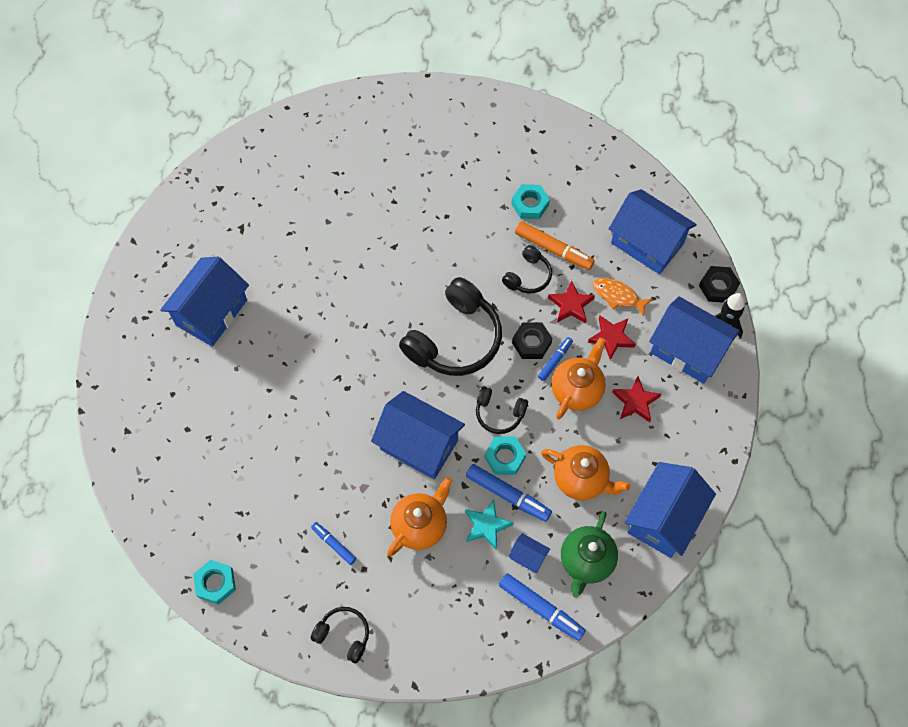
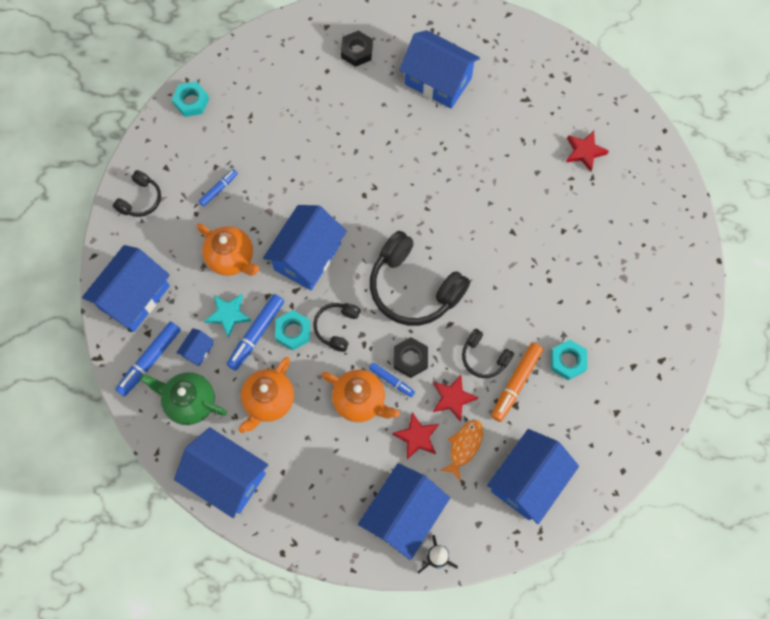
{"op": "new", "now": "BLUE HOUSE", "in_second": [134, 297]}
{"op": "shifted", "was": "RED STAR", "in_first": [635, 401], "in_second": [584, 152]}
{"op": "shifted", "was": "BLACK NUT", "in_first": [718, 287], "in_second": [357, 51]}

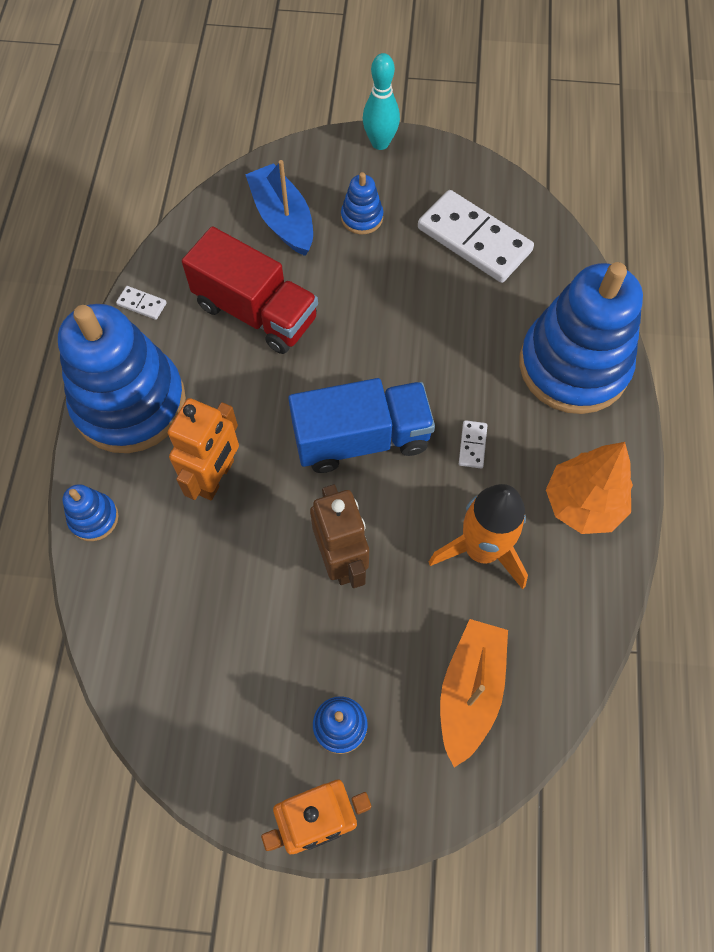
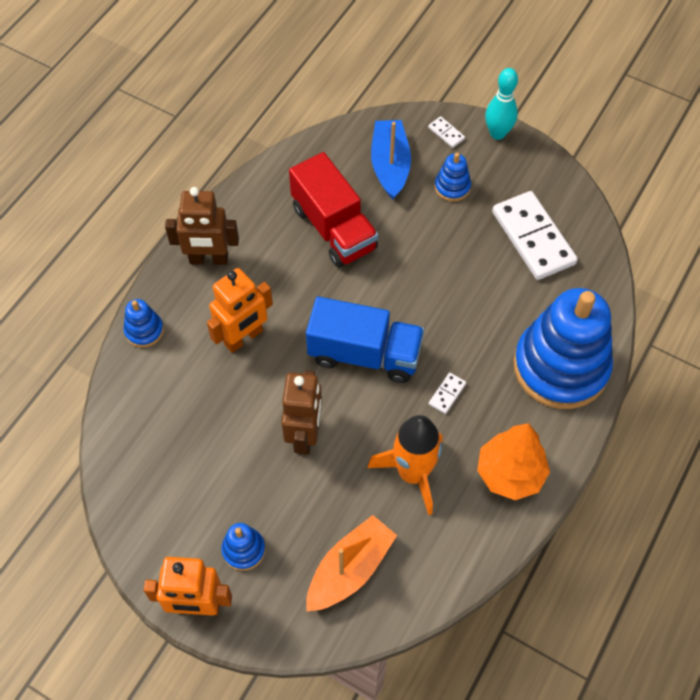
{"op": "shifted", "was": "WHITE DOMINO", "in_first": [142, 304], "in_second": [446, 133]}
{"op": "swapped", "was": "BLUE STACKING TOY", "now": "BROWN ROBOT", "in_first": [130, 403], "in_second": [208, 259]}

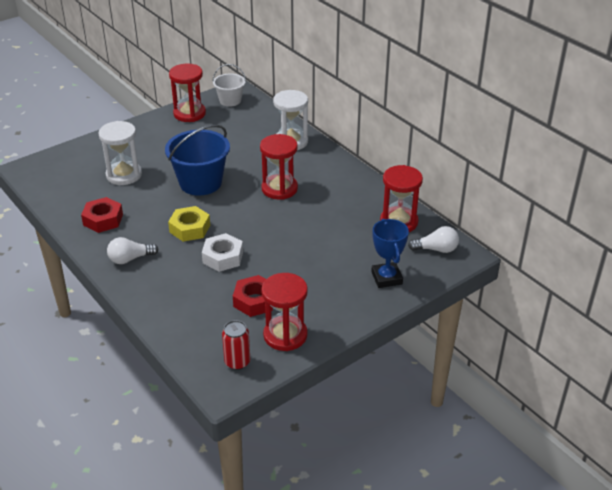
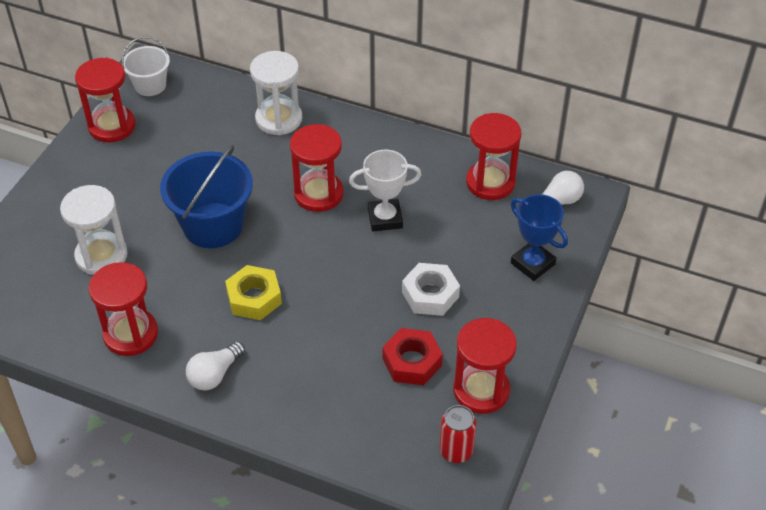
{"op": "new", "now": "WHITE TROPHY", "in_second": [385, 218]}
{"op": "shifted", "was": "WHITE NUT", "in_first": [223, 257], "in_second": [430, 294]}
{"op": "swapped", "was": "RED NUT", "now": "RED HOURGLASS", "in_first": [103, 220], "in_second": [130, 334]}

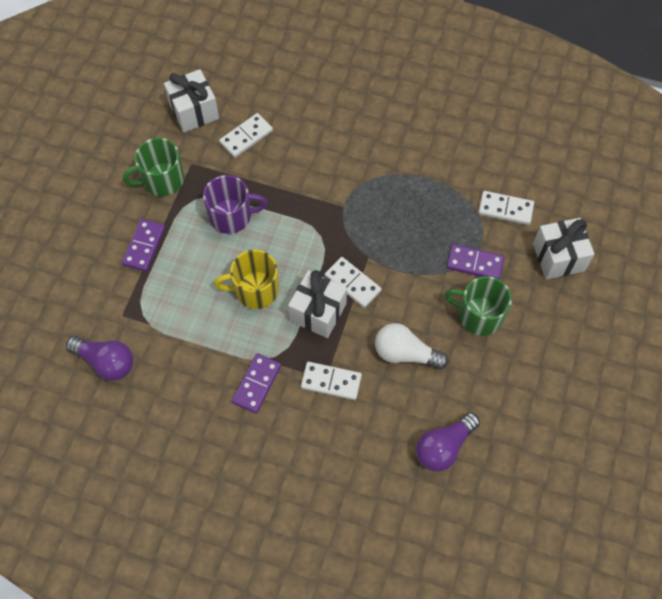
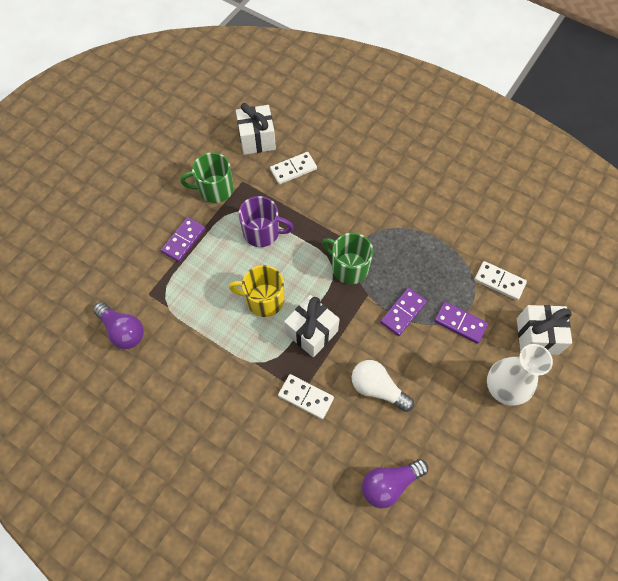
{"op": "gone", "was": "WHITE DOMINO", "in_first": [352, 283]}
{"op": "new", "now": "WHITE VASE", "in_second": [504, 387]}
{"op": "shifted", "was": "PURPLE DOMINO", "in_first": [257, 384], "in_second": [403, 312]}
{"op": "shifted", "was": "GREEN MUG", "in_first": [479, 315], "in_second": [349, 267]}

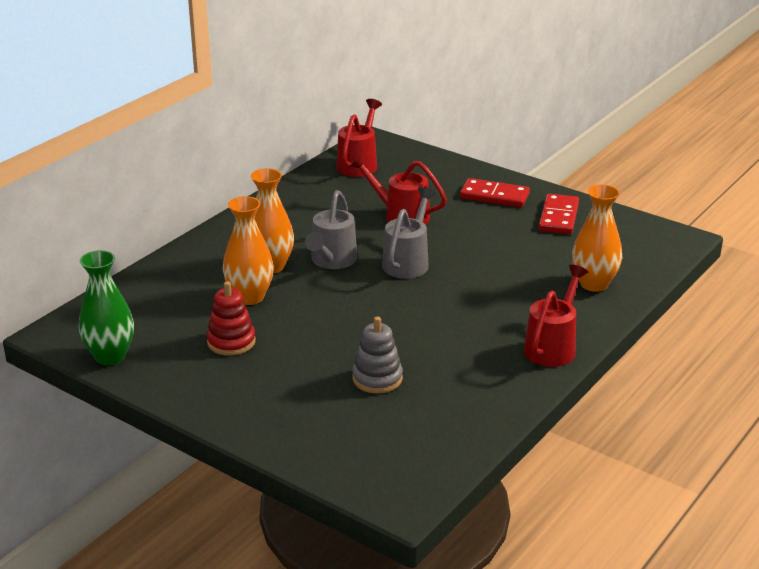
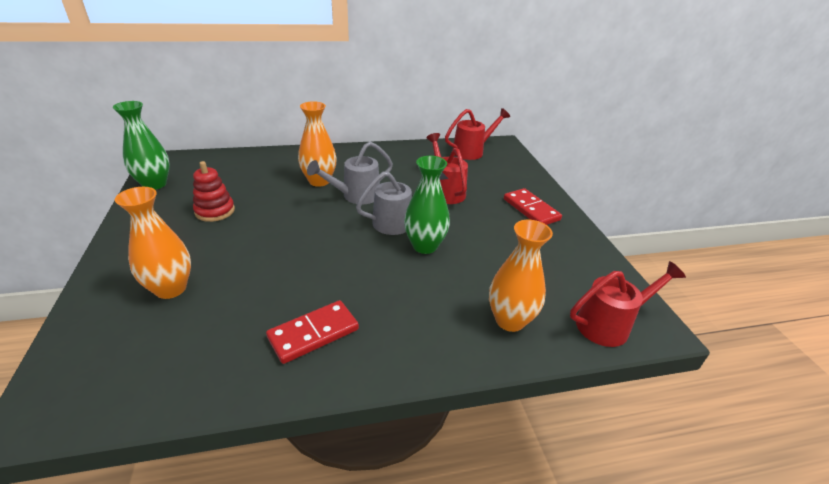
{"op": "gone", "was": "GREY STACKING TOY", "in_first": [377, 378]}
{"op": "new", "now": "GREEN VASE", "in_second": [425, 246]}
{"op": "shifted", "was": "ORANGE VASE", "in_first": [250, 297], "in_second": [171, 288]}
{"op": "shifted", "was": "RED WATERING CAN", "in_first": [553, 346], "in_second": [609, 324]}
{"op": "shifted", "was": "RED DOMINO", "in_first": [558, 217], "in_second": [313, 333]}

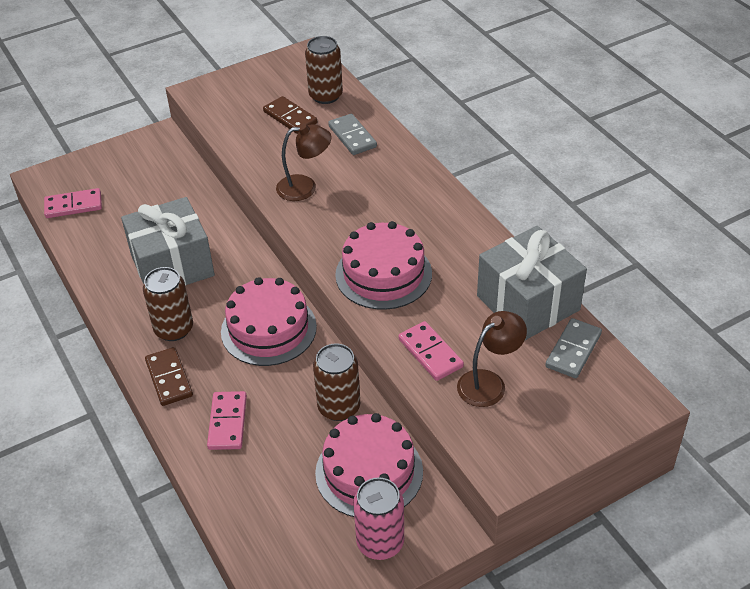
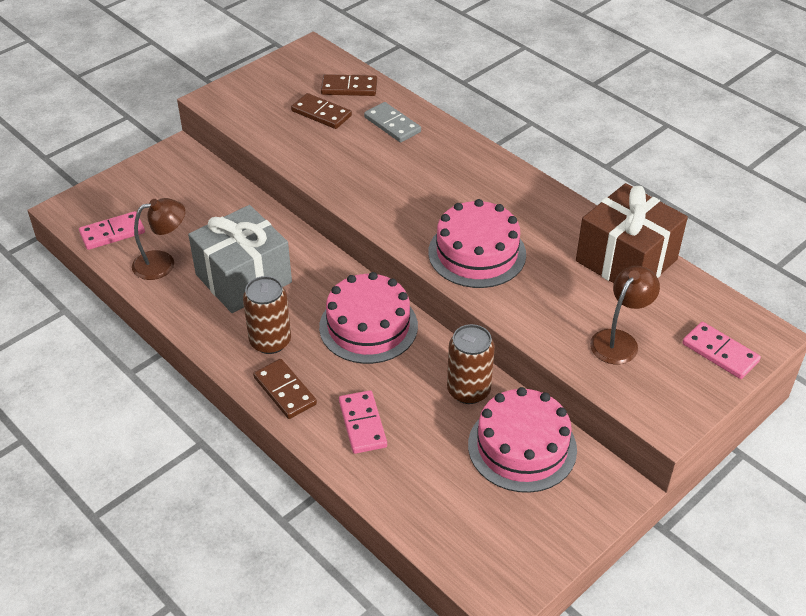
{"op": "gone", "was": "PINK CAN", "in_first": [380, 542]}
{"op": "gone", "was": "GREY DOMINO", "in_first": [573, 350]}
{"op": "shifted", "was": "BROWN LAMP", "in_first": [305, 187], "in_second": [162, 263]}
{"op": "shifted", "was": "PINK DOMINO", "in_first": [430, 353], "in_second": [720, 352]}
{"op": "swapped", "was": "BROWN CAN", "now": "BROWN DOMINO", "in_first": [325, 96], "in_second": [349, 88]}
{"op": "repainted", "was": "GREY GIFT", "now": "BROWN GIFT", "in_first": [528, 303], "in_second": [626, 260]}

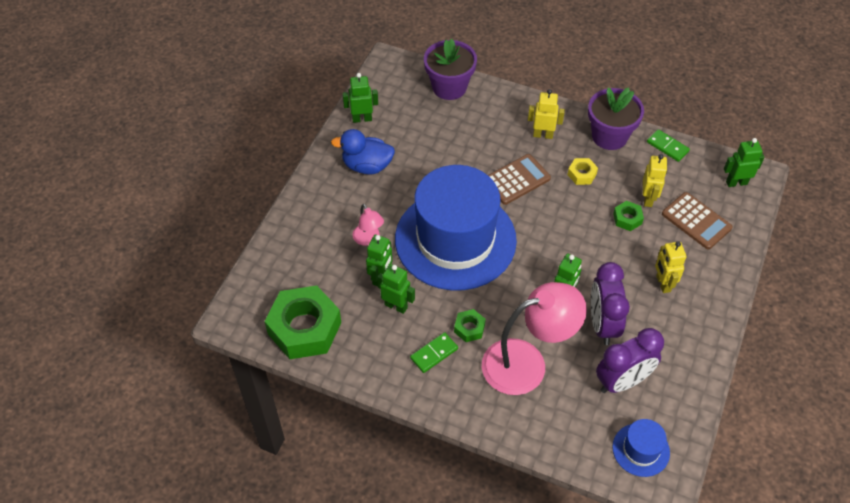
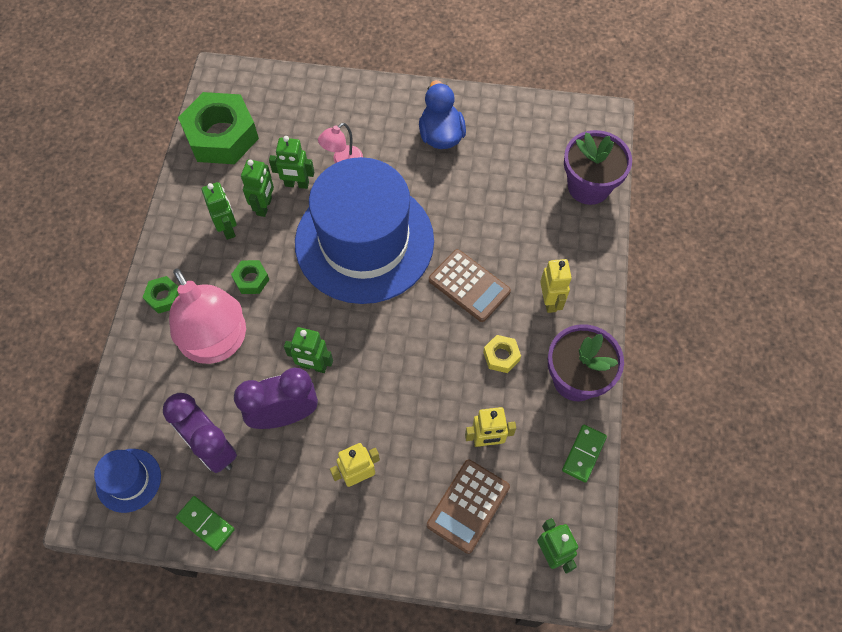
{"op": "shifted", "was": "GREEN ROBOT", "in_first": [362, 119], "in_second": [228, 228]}
{"op": "shifted", "was": "GREEN DOMINO", "in_first": [434, 353], "in_second": [206, 523]}
{"op": "shifted", "was": "GREEN NUT", "in_first": [627, 219], "in_second": [164, 297]}

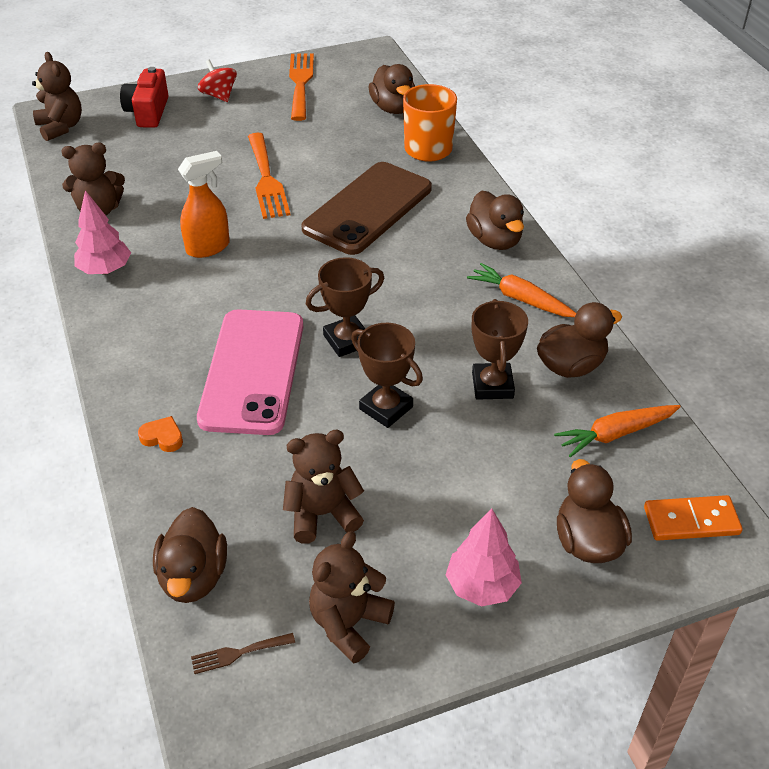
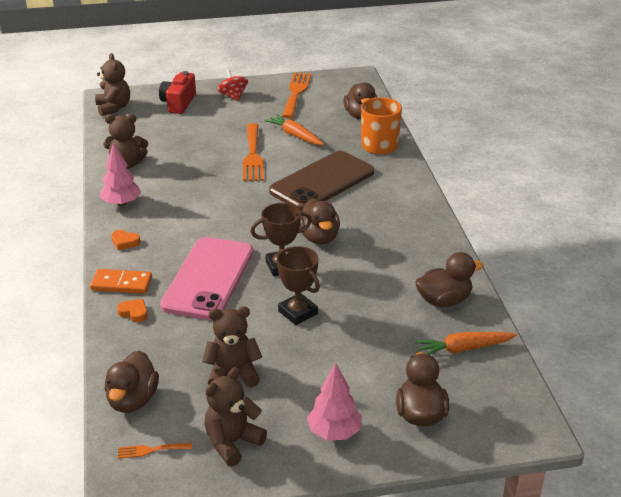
{"op": "gone", "was": "ORANGE SPRAY BOTTLE", "in_first": [208, 247]}
{"op": "gone", "was": "BROWN TROPHY", "in_first": [492, 385]}
{"op": "new", "now": "ORANGE HEART", "in_second": [125, 242]}
{"op": "shifted", "was": "BROWN DUCK", "in_first": [494, 240], "in_second": [319, 237]}
{"op": "shifted", "was": "ORANGE CARROT", "in_first": [521, 299], "in_second": [295, 135]}
{"op": "shifted", "was": "ORANGE DOMINO", "in_first": [691, 520], "in_second": [121, 284]}
{"op": "repainted", "was": "BROWN FORK", "now": "ORANGE FORK", "in_first": [238, 653], "in_second": [150, 450]}

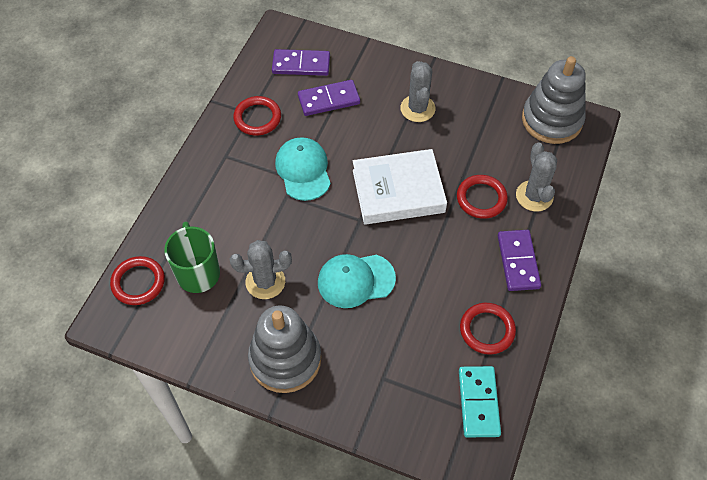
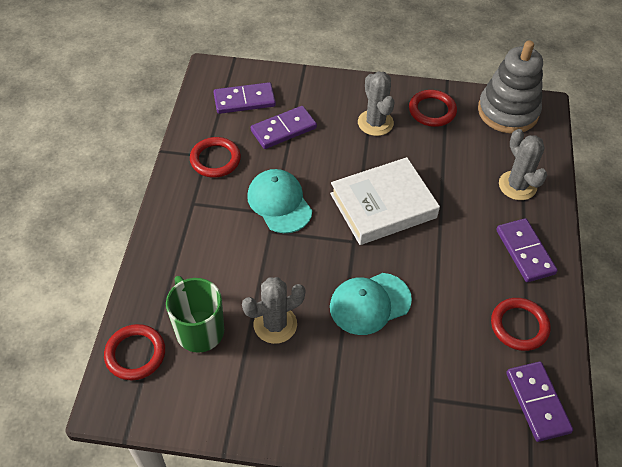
{"op": "gone", "was": "GREY STACKING TOY", "in_first": [285, 359]}
{"op": "shifted", "was": "RED RING", "in_first": [481, 198], "in_second": [432, 111]}
{"op": "repainted", "was": "TURQUOISE DOMINO", "now": "PURPLE DOMINO", "in_first": [479, 402], "in_second": [537, 402]}

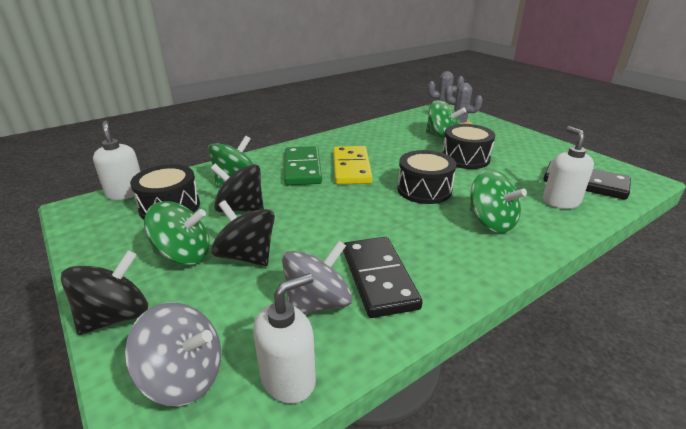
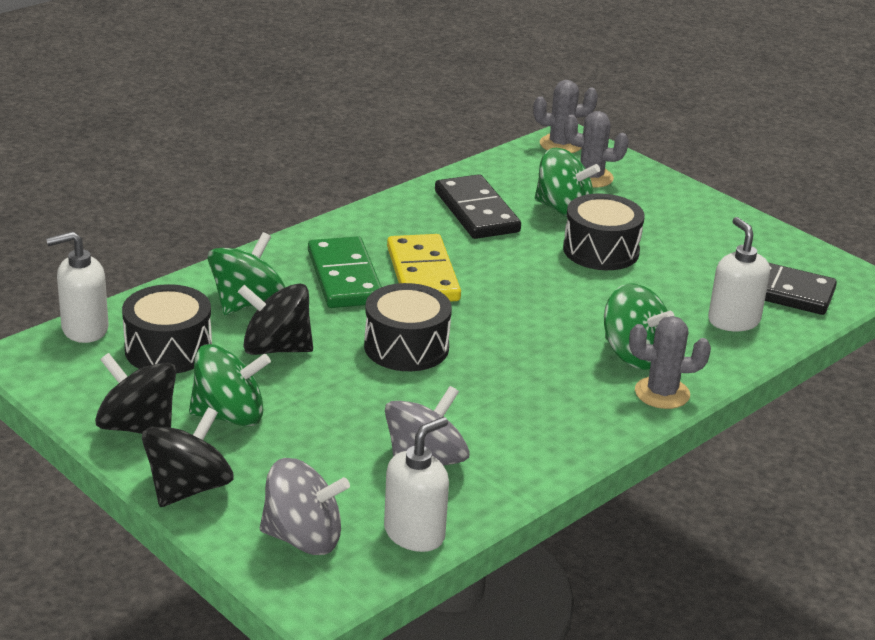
{"op": "new", "now": "GREY CACTUS", "in_second": [662, 393]}
{"op": "shifted", "was": "BLACK SPINNING TOP", "in_first": [247, 256], "in_second": [138, 427]}
{"op": "shifted", "was": "BLACK DOMINO", "in_first": [378, 278], "in_second": [476, 211]}
{"op": "shifted", "was": "BLACK DRUM", "in_first": [424, 190], "in_second": [406, 347]}
{"op": "rotated", "was": "WHITE SOAP DISPENSER", "in_first": [125, 193], "in_second": [84, 329], "clockwise": -75}

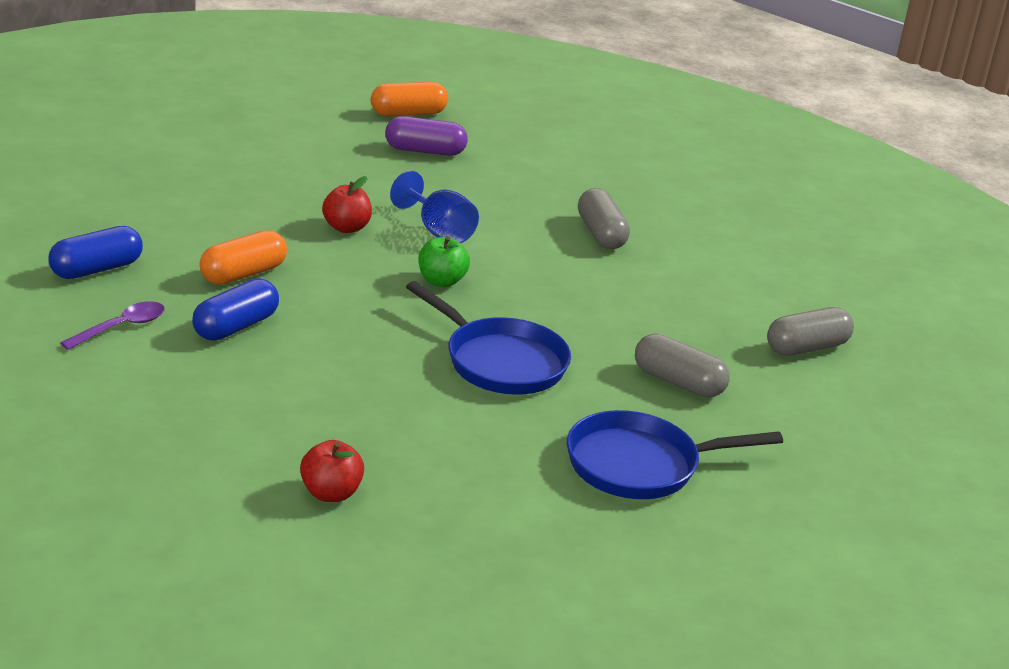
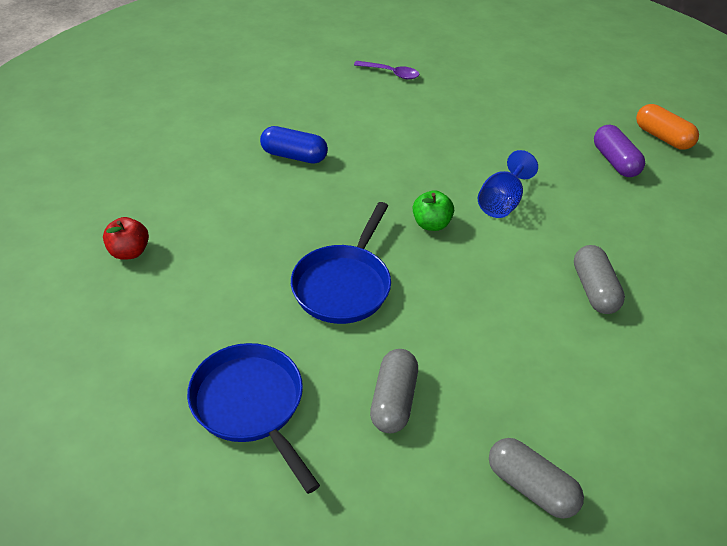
{"op": "gone", "was": "BLUE CAPSULE", "in_first": [96, 269]}
{"op": "gone", "was": "ORANGE CAPSULE", "in_first": [243, 274]}
{"op": "gone", "was": "RED APPLE", "in_first": [346, 228]}
{"op": "shifted", "was": "PURPLE SPOON", "in_first": [121, 327], "in_second": [391, 73]}
{"op": "rotated", "was": "GREY CAPSULE", "in_first": [601, 234], "in_second": [594, 290], "clockwise": -60}

